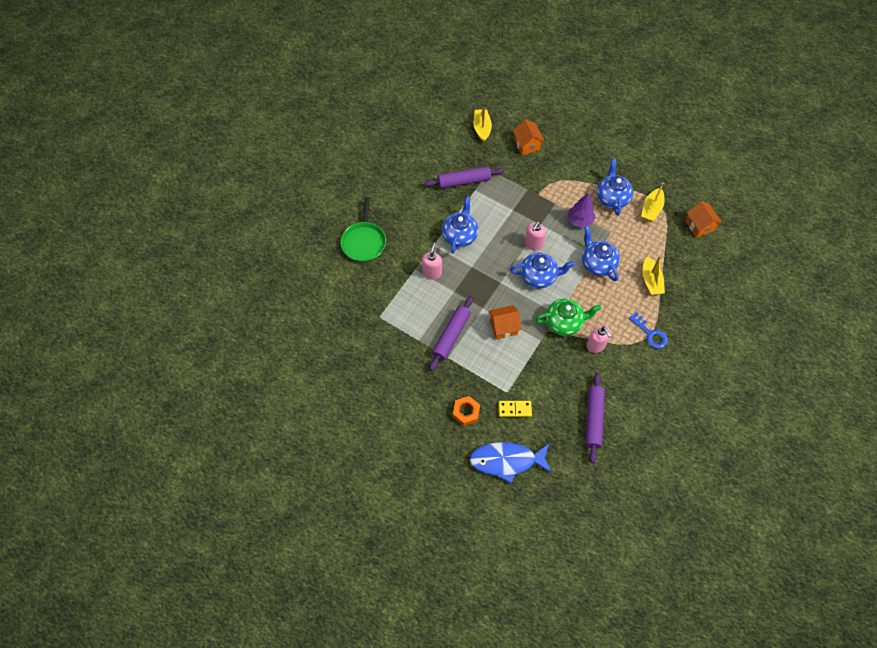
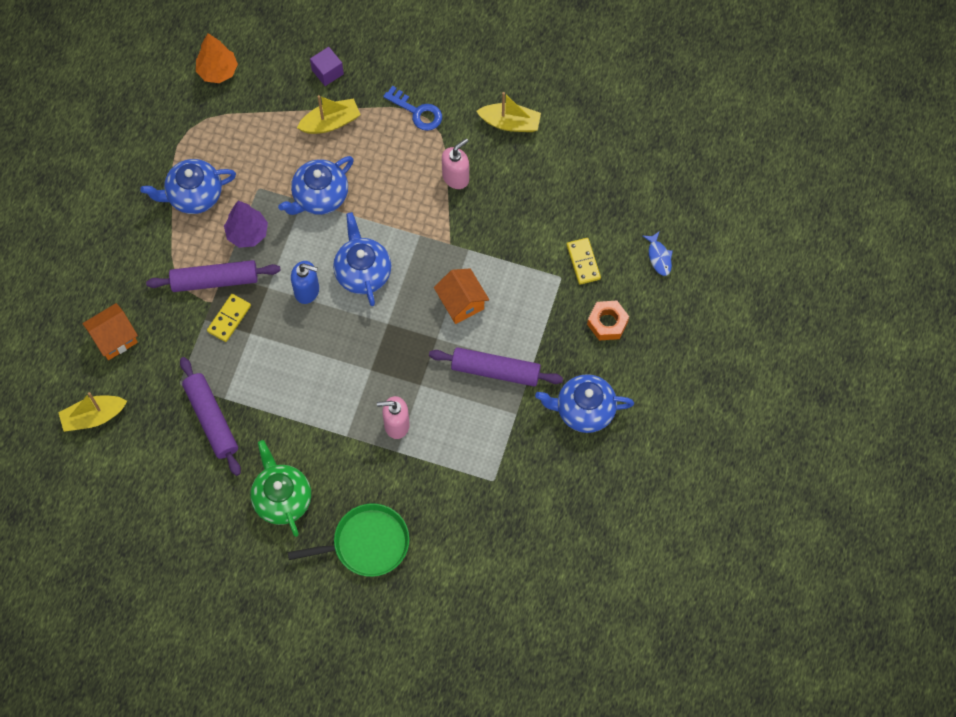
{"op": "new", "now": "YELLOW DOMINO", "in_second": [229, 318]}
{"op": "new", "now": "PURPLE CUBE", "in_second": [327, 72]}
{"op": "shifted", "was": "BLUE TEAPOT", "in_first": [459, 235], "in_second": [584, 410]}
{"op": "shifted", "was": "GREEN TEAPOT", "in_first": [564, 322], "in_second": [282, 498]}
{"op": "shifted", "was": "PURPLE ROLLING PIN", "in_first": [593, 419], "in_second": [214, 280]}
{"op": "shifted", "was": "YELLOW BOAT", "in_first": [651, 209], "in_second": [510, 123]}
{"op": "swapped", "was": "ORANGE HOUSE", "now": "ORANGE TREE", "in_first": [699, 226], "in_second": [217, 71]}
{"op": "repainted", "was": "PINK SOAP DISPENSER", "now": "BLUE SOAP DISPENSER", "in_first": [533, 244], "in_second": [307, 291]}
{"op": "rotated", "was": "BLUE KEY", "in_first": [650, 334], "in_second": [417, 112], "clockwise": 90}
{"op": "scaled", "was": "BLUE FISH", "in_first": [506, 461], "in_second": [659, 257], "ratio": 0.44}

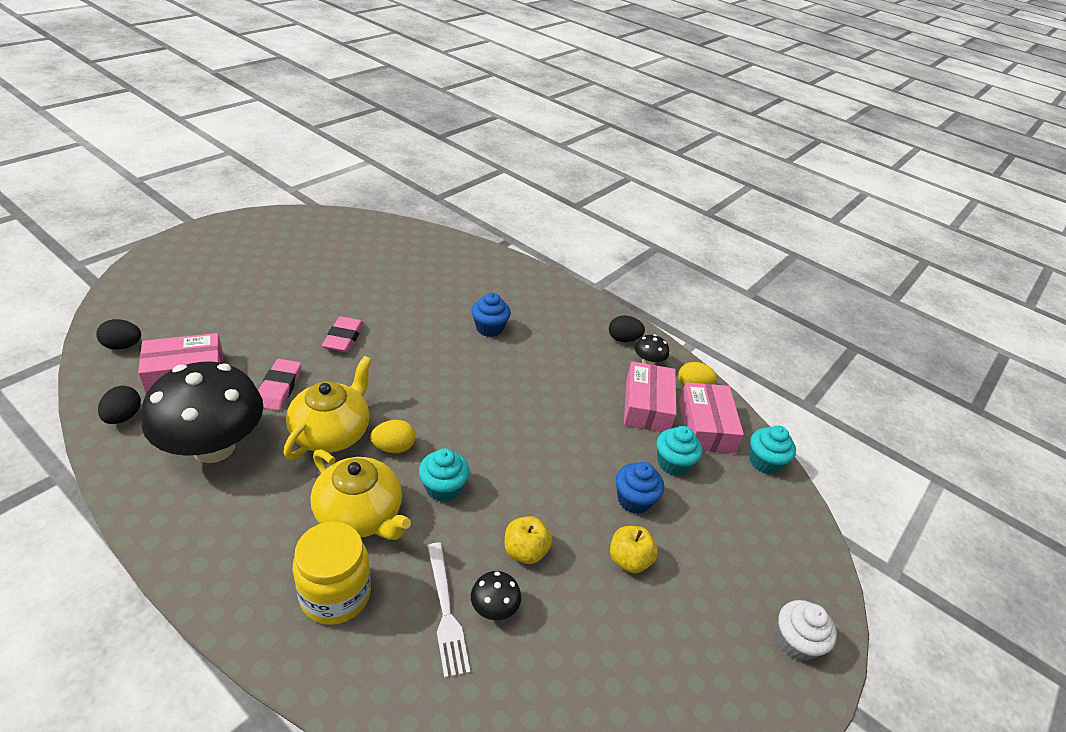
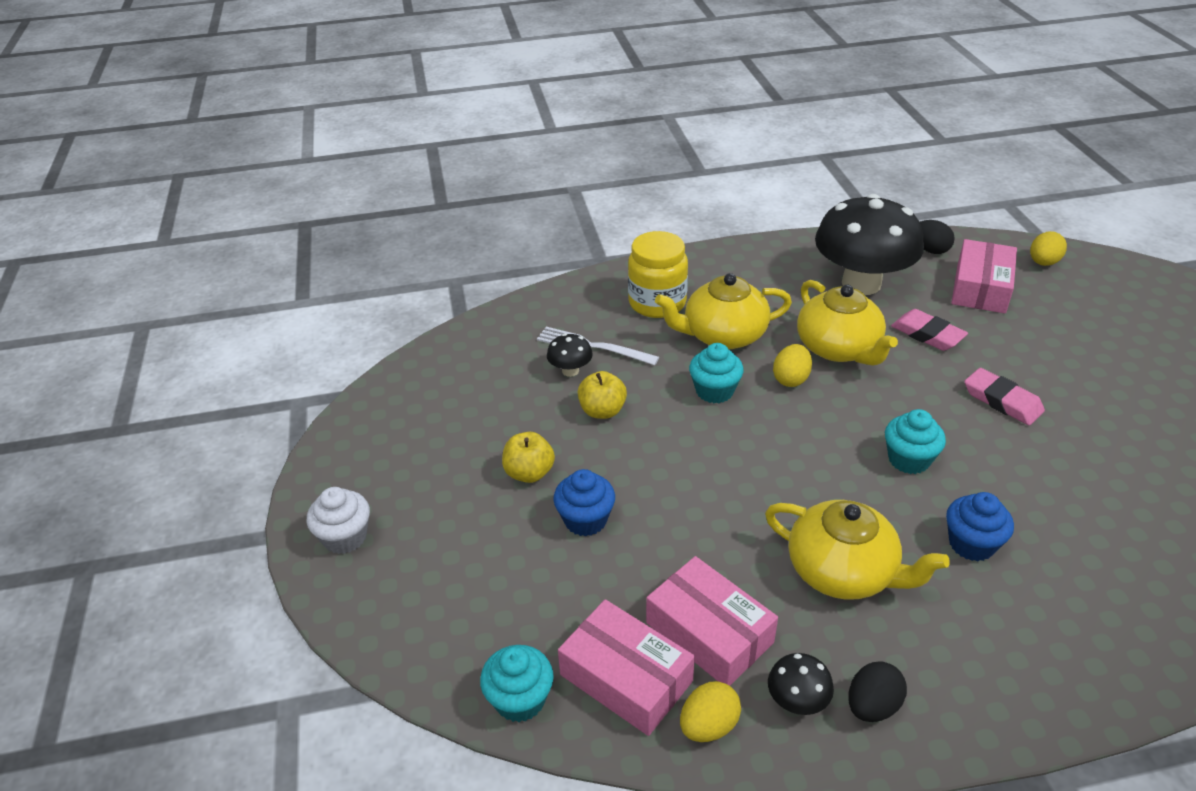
{"op": "new", "now": "YELLOW TEAPOT", "in_second": [843, 572]}
{"op": "shifted", "was": "TURQUOISE CUPCAKE", "in_first": [673, 463], "in_second": [909, 459]}
{"op": "repainted", "was": "BLACK EGG", "now": "YELLOW EGG", "in_first": [123, 346], "in_second": [1043, 263]}

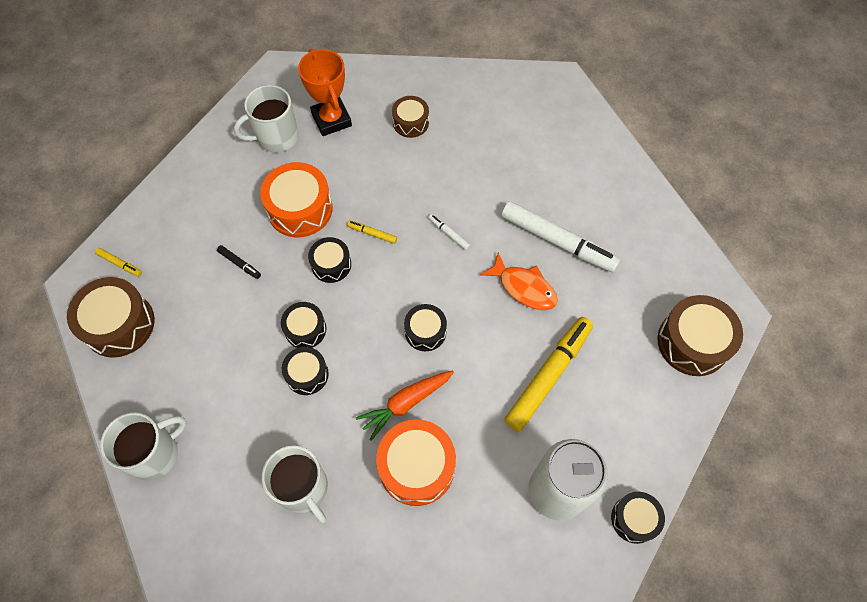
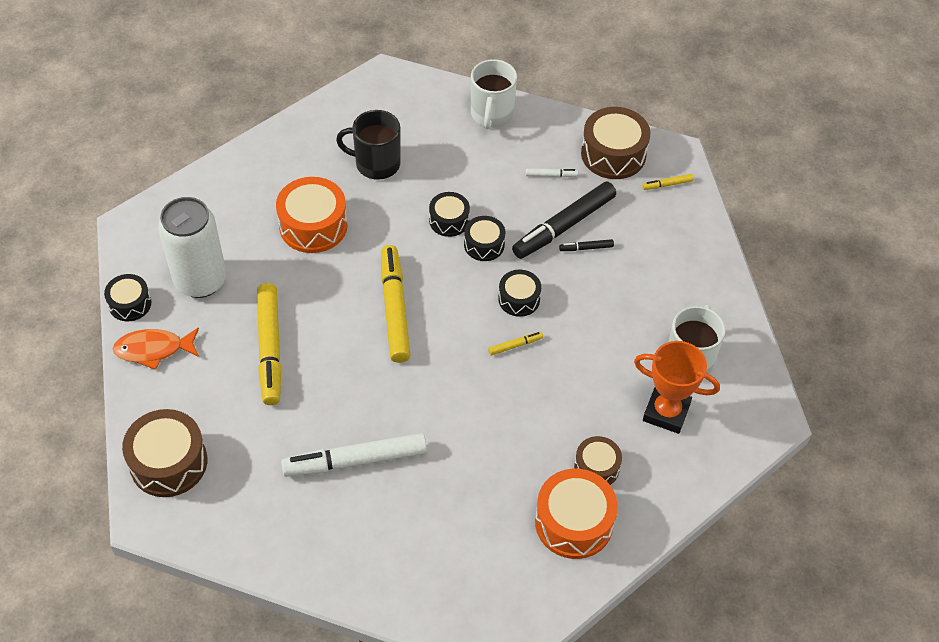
{"op": "gone", "was": "ORANGE CARROT", "in_first": [405, 403]}
{"op": "new", "now": "BLACK MARKER", "in_second": [564, 226]}
{"op": "shifted", "was": "ORANGE DRUM", "in_first": [300, 209], "in_second": [574, 522]}
{"op": "shifted", "was": "WHITE MARKER", "in_first": [449, 234], "in_second": [551, 175]}
{"op": "shifted", "was": "ORANGE FISH", "in_first": [524, 287], "in_second": [154, 349]}
{"op": "swapped", "was": "BLACK DRUM", "now": "YELLOW MARKER", "in_first": [425, 331], "in_second": [394, 308]}
{"op": "repainted", "was": "WHITE MUG", "now": "BLACK MUG", "in_first": [303, 488], "in_second": [376, 164]}

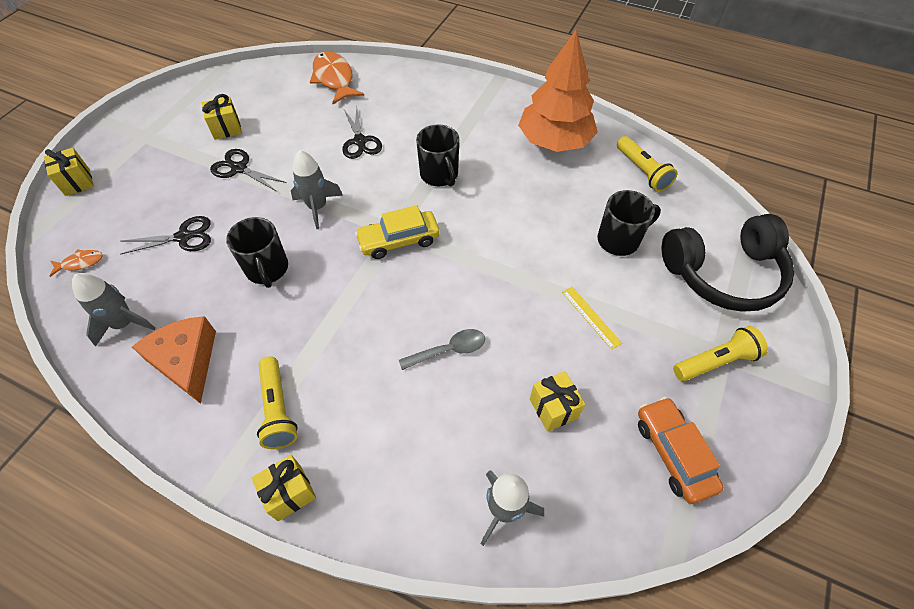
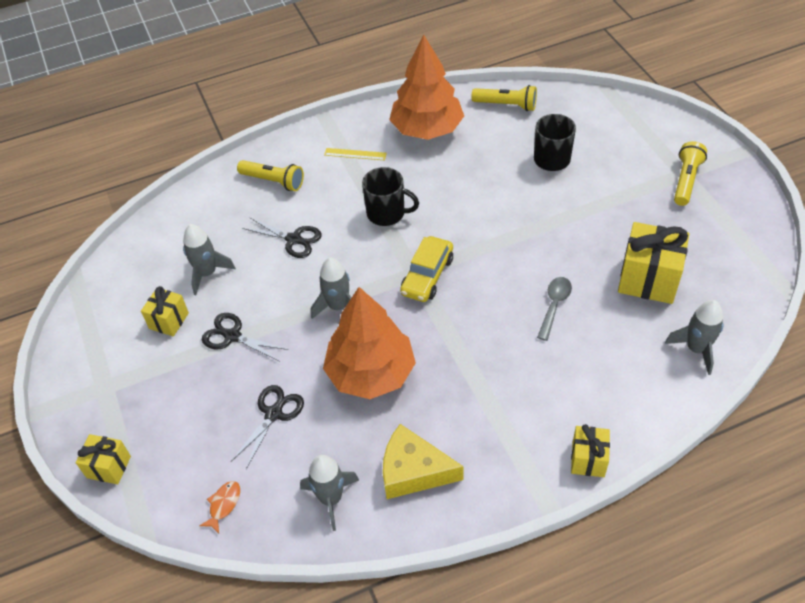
{"op": "gone", "was": "ORANGE FISH", "in_first": [334, 79]}
{"op": "gone", "was": "ORANGE CAR", "in_first": [673, 453]}
{"op": "gone", "was": "BLACK HEADPHONES", "in_first": [723, 273]}
{"op": "new", "now": "GREY ROCKET", "in_second": [207, 273]}
{"op": "shifted", "was": "YELLOW FLASHLIGHT", "in_first": [278, 409], "in_second": [273, 181]}
{"op": "shifted", "was": "YELLOW RULER", "in_first": [591, 317], "in_second": [355, 154]}
{"op": "swapped", "was": "BLACK MUG", "now": "ORANGE TREE", "in_first": [267, 269], "in_second": [371, 373]}
{"op": "repainted", "was": "ORANGE CHEESE", "now": "YELLOW CHEESE", "in_first": [187, 361], "in_second": [413, 471]}
{"op": "rotated", "was": "BLACK SCISSORS", "in_first": [239, 168], "in_second": [232, 336], "clockwise": 45}
{"op": "scaled", "was": "YELLOW GIFT", "in_first": [553, 408], "in_second": [648, 279], "ratio": 1.74}

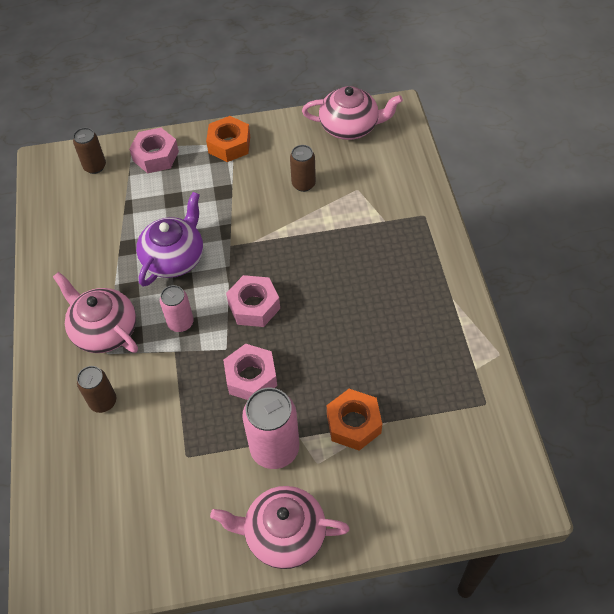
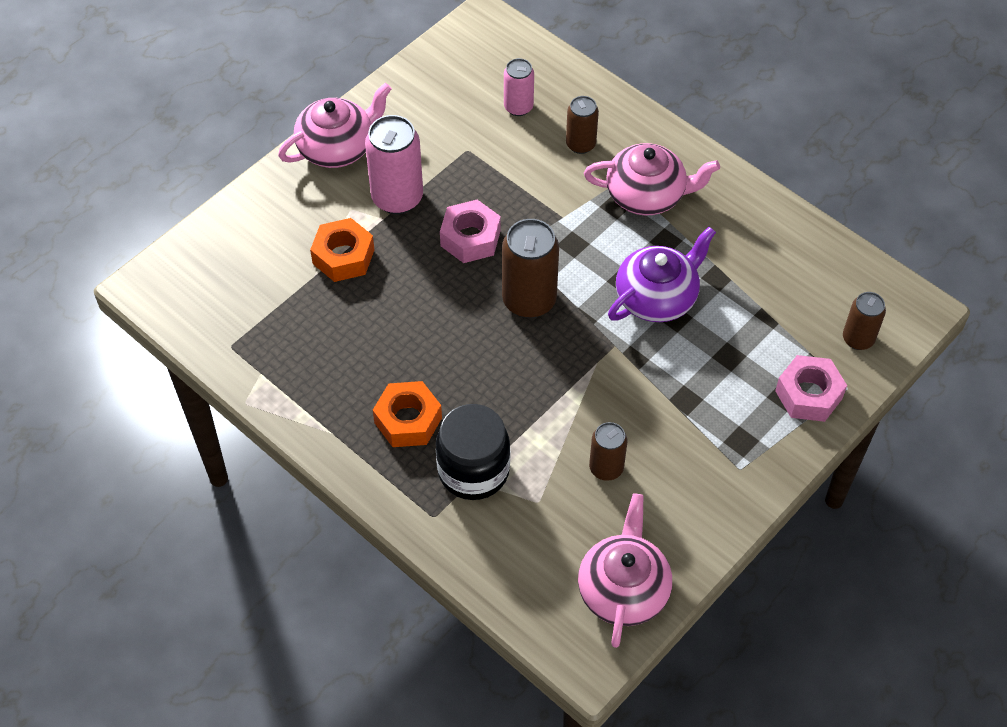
{"op": "new", "now": "BLACK JAR", "in_second": [473, 471]}
{"op": "shifted", "was": "PINK CAN", "in_first": [180, 323], "in_second": [518, 107]}
{"op": "shifted", "was": "ORANGE NUT", "in_first": [229, 145], "in_second": [408, 420]}
{"op": "swapped", "was": "PINK NUT", "now": "BROWN CAN", "in_first": [254, 306], "in_second": [529, 300]}
{"op": "rotated", "was": "PURPLE TEAPOT", "in_first": [174, 258], "in_second": [657, 297], "clockwise": -120}
{"op": "rotated", "was": "PINK TEAPOT", "in_first": [350, 127], "in_second": [623, 589], "clockwise": 135}

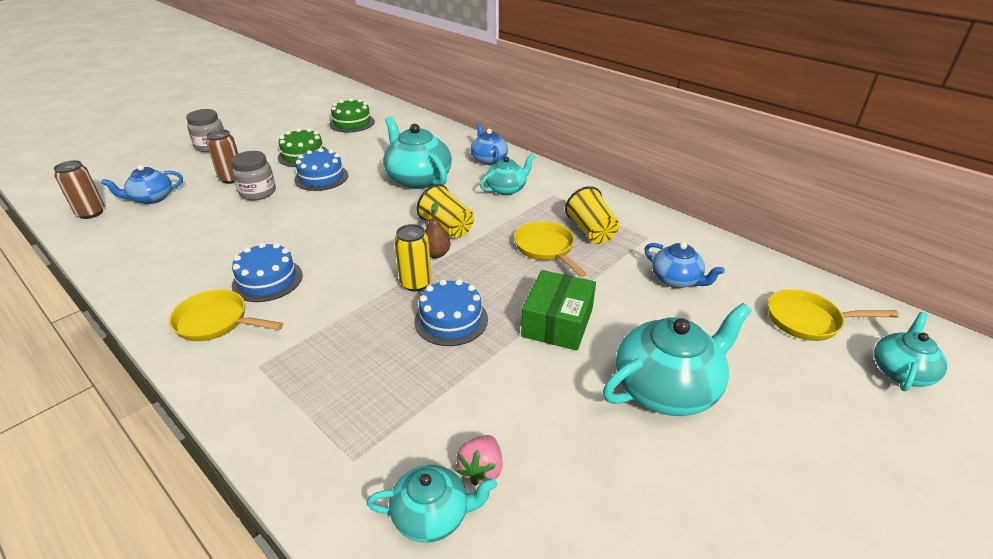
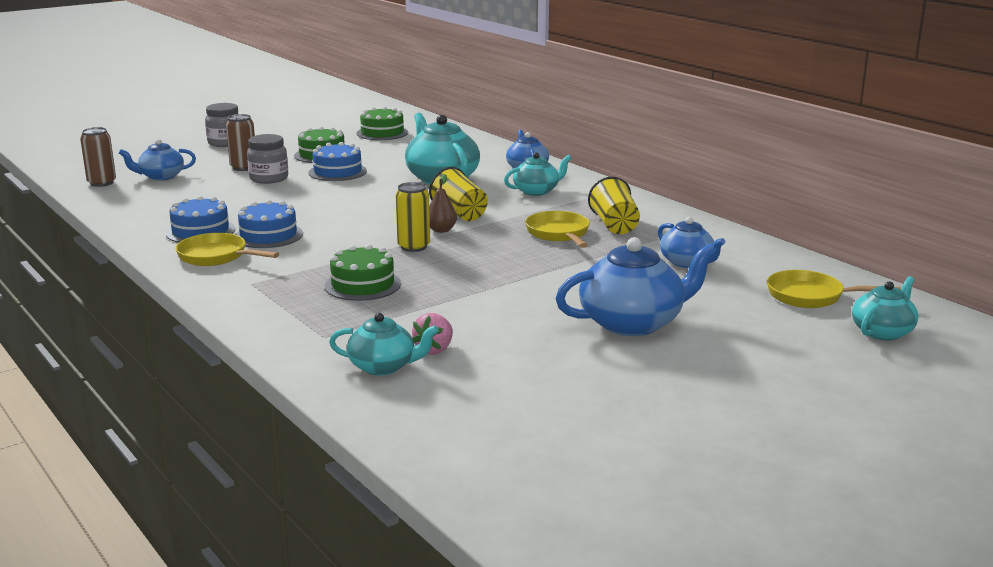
{"op": "gone", "was": "GREEN BOX", "in_first": [557, 323]}
{"op": "new", "now": "GREEN CAKE", "in_second": [362, 285]}
{"op": "shifted", "was": "BLUE CAKE", "in_first": [451, 320], "in_second": [200, 231]}
{"op": "repainted", "was": "TURQUOISE TEAPOT", "now": "BLUE TEAPOT", "in_first": [667, 388], "in_second": [633, 323]}

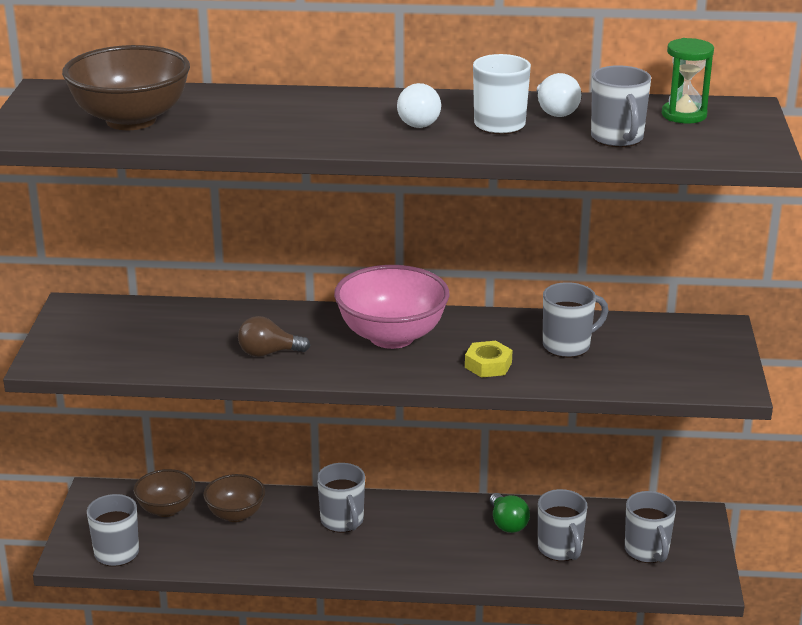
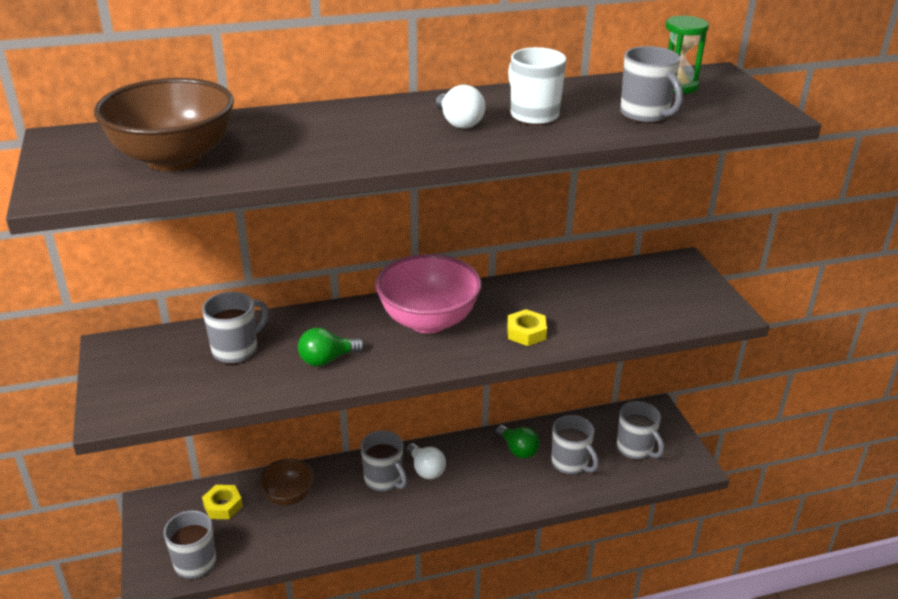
{"op": "shifted", "was": "WHITE LIGHT BULB", "in_first": [555, 111], "in_second": [426, 470]}
{"op": "shifted", "was": "GREY MUG", "in_first": [568, 346], "in_second": [236, 350]}
{"op": "swapped", "was": "BROWN BOWL", "now": "YELLOW NUT", "in_first": [166, 509], "in_second": [223, 506]}
{"op": "repainted", "was": "BROWN LIGHT BULB", "now": "GREEN LIGHT BULB", "in_first": [268, 353], "in_second": [327, 360]}

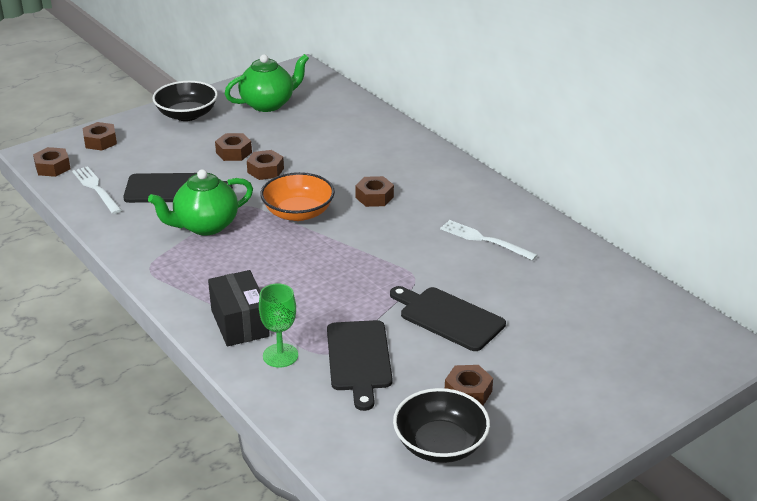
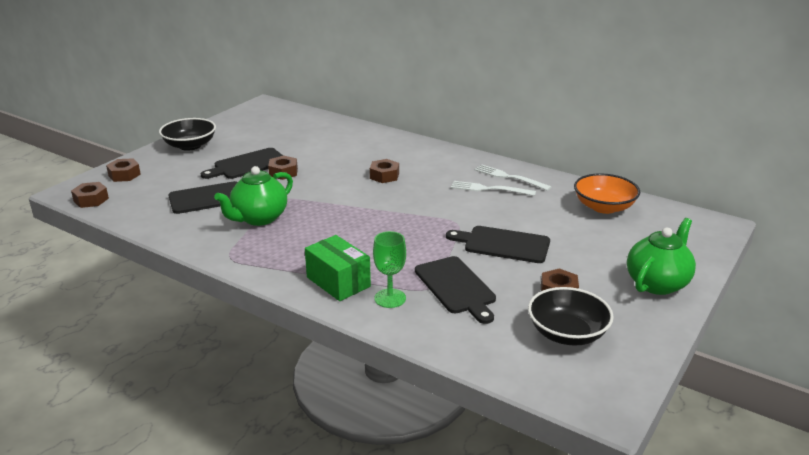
{"op": "shifted", "was": "WHITE FORK", "in_first": [96, 188], "in_second": [509, 177]}
{"op": "shifted", "was": "GREEN TEAPOT", "in_first": [268, 104], "in_second": [657, 283]}
{"op": "shifted", "was": "ORANGE BOWL", "in_first": [298, 213], "in_second": [604, 207]}
{"op": "swapped", "was": "BROWN NUT", "now": "BLACK CUTTING BOARD", "in_first": [234, 152], "in_second": [248, 165]}
{"op": "repainted", "was": "BLACK BOX", "now": "GREEN BOX", "in_first": [240, 323], "in_second": [338, 282]}

